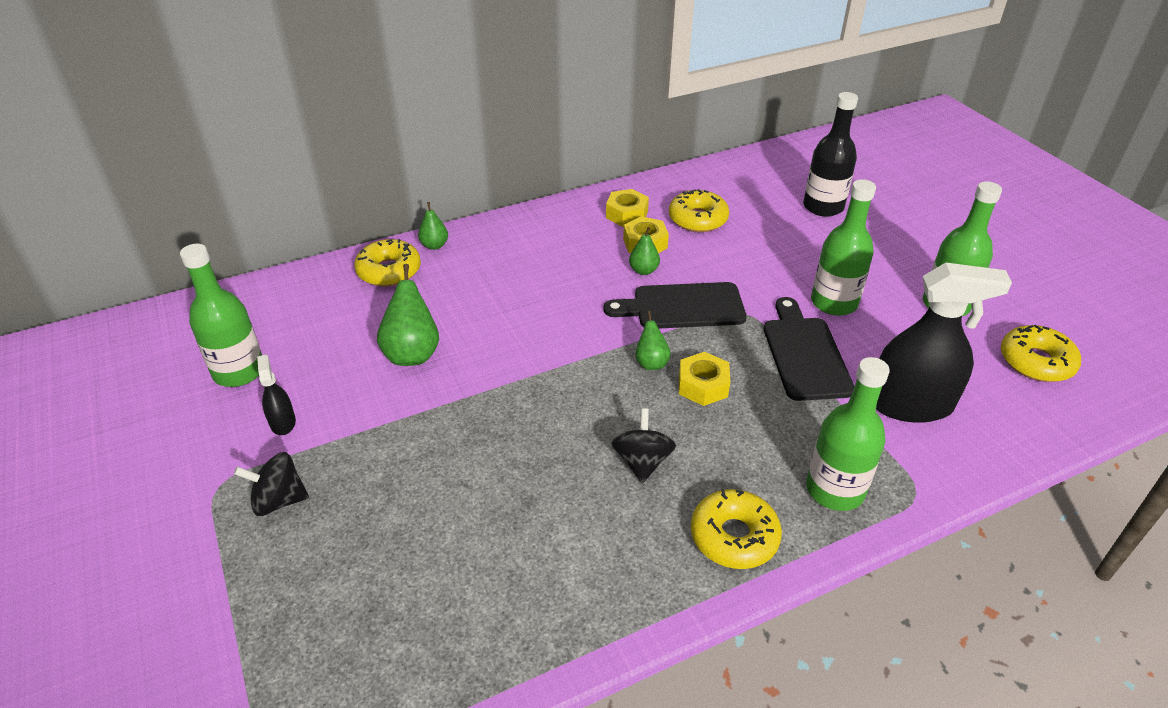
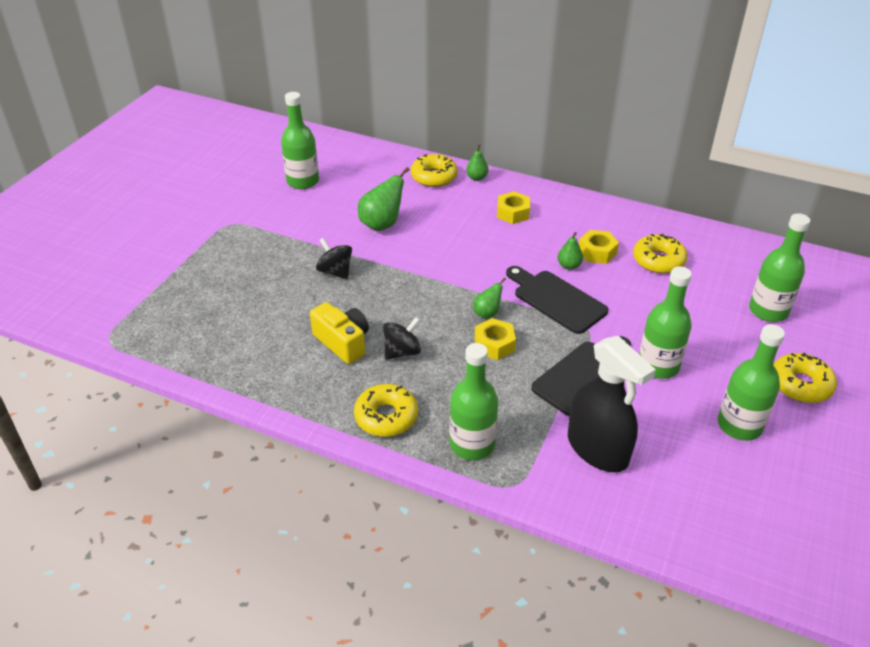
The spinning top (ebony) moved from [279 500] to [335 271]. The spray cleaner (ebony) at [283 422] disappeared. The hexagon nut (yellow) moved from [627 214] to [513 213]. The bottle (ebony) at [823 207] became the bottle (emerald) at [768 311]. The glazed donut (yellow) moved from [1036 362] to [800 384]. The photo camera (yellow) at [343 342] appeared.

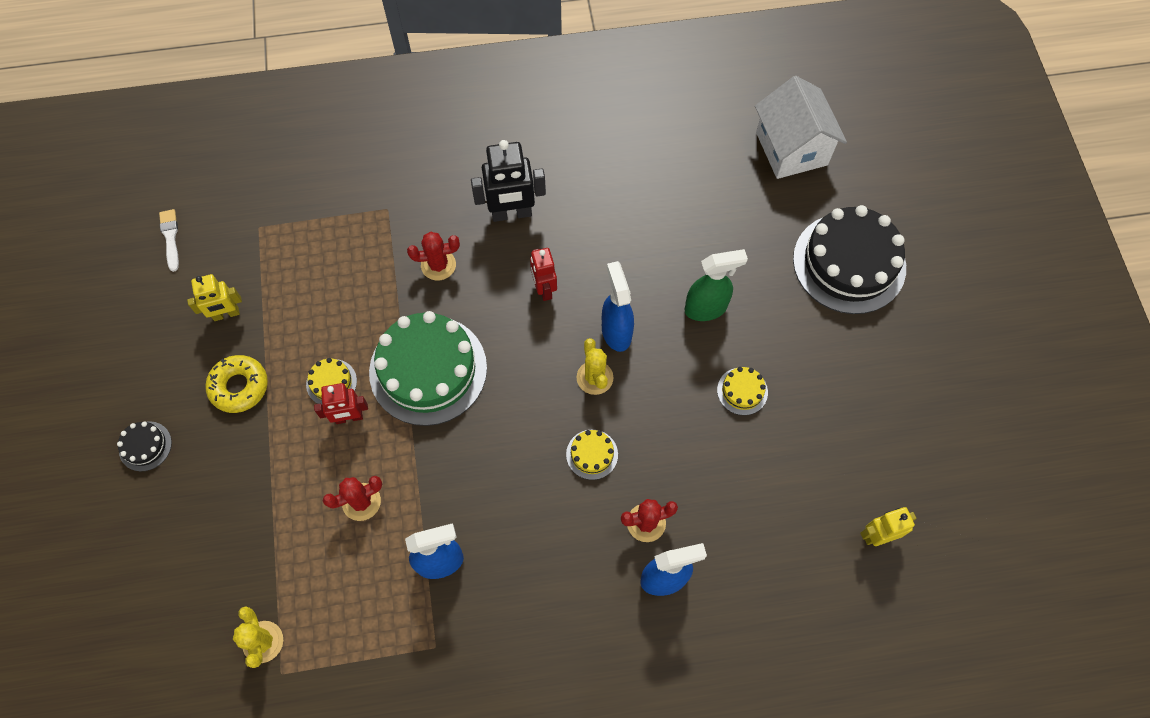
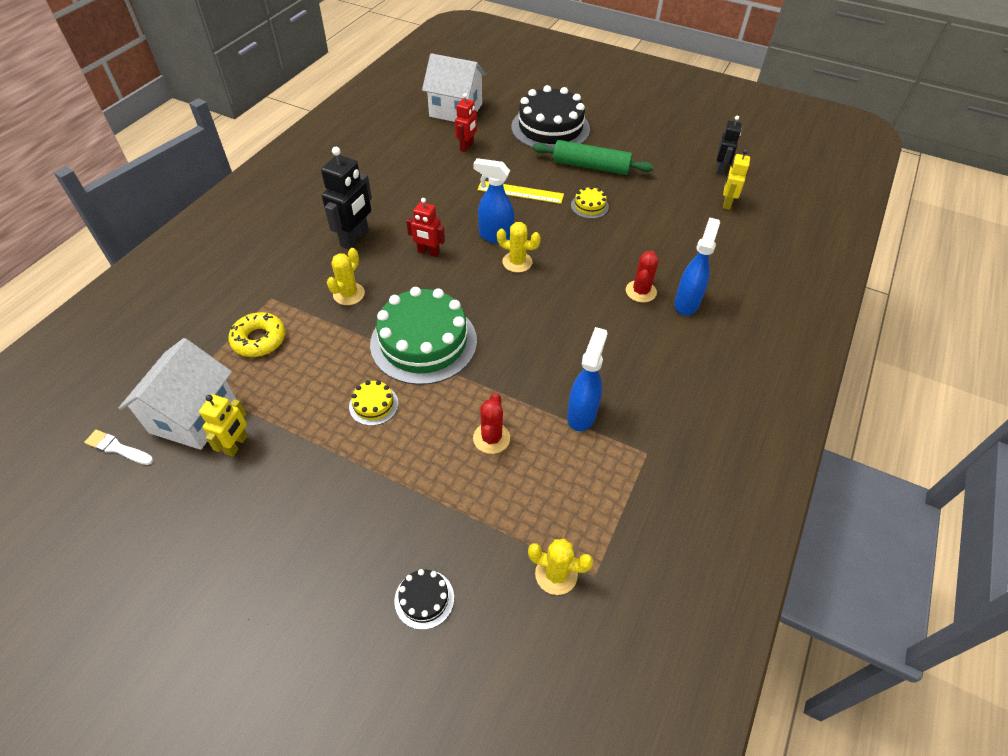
The cake (ebony) moved from [145 446] to [424 599]. The glazed donut (yellow) moved from [239 386] to [259 340]. The robot (red) moved from [349 417] to [467 147]. The prickly plant (red) at [438 265] became the prickly plant (yellow) at [349 294]. The cake (yellow) at [592 454] disappeared. The spray cleaner (emerald) at [706 308] was replaced by the straightedge (yellow) at [520 192]. The house (snow-white) at [193 416] appeared. The pastry roller (emerald) at [591 166] appeared. The robot (ebony) at [720 169] appeared.

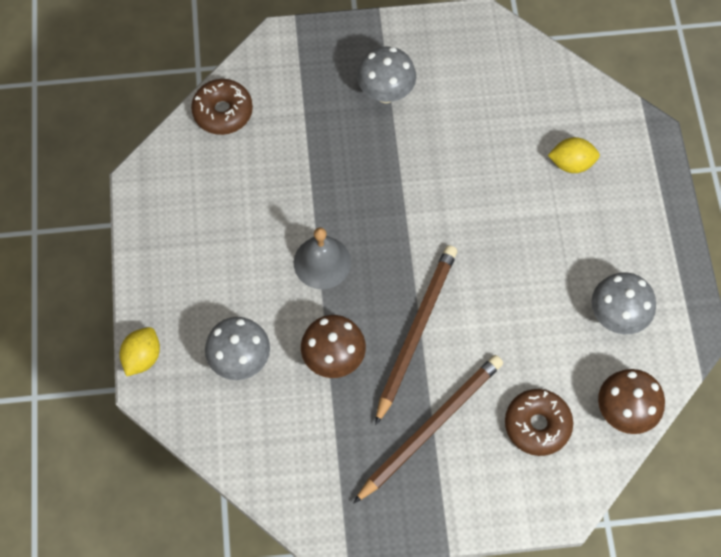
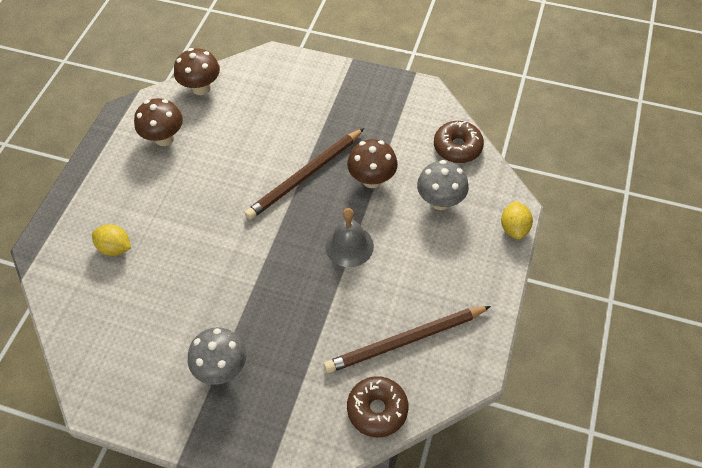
The lemon (yellow) at [142 357] turned 45 degrees counterclockwise. The pencil (dark brown) moved from [430 427] to [405 341]. The glazed donut (dark brown) moved from [537 425] to [457 147]. The mushroom (gray) at [616 316] became the mushroom (dark brown) at [164 138].

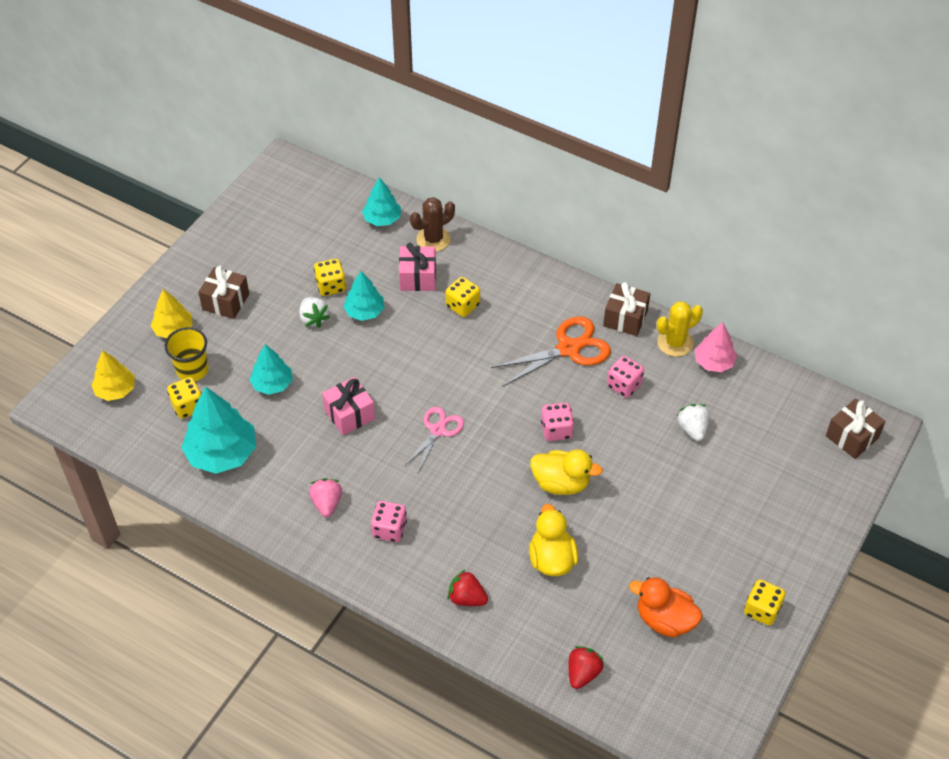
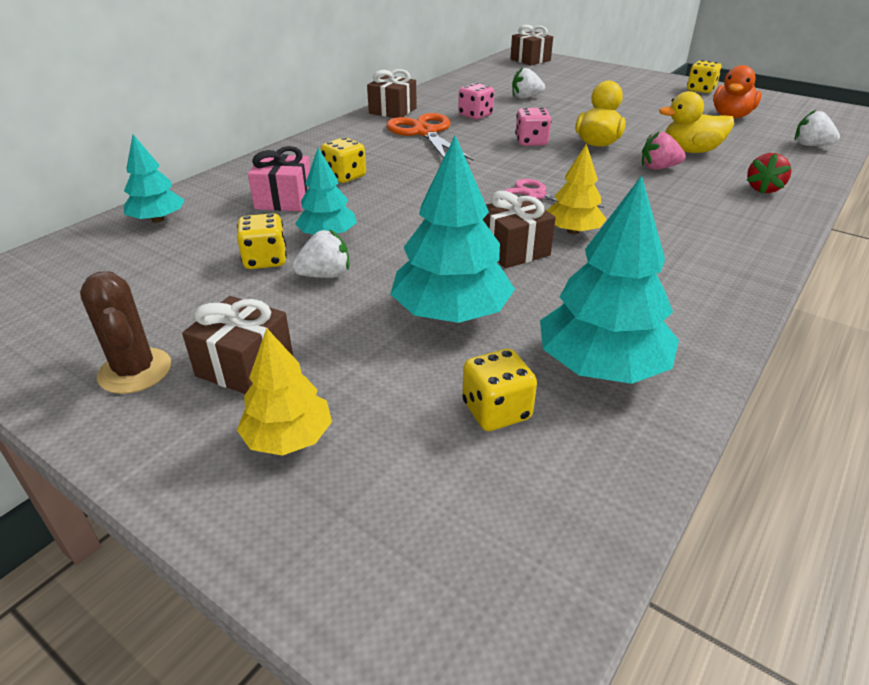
The fir tree (yellow) moved from [115 390] to [573 231]. The cup (yellow) at [192 370] disappeared. The fir tree (turquoise) at [272 384] changed to 1.66 times the size. The berry (rosy) moved from [327 503] to [658 168]. The gift (rosy) at [349 414] became the gift (dark brown) at [513 250]. The game die (rosy) at [389 529] disappeared. The prickly plant (dark brown) moved from [433 239] to [135 371]. The berry (red) at [583 673] became the berry (snow-white) at [810 145]. The prickly plant (yellow) at [675 343] disappeared. The fir tree (rosy) at [714 362] disappeared.

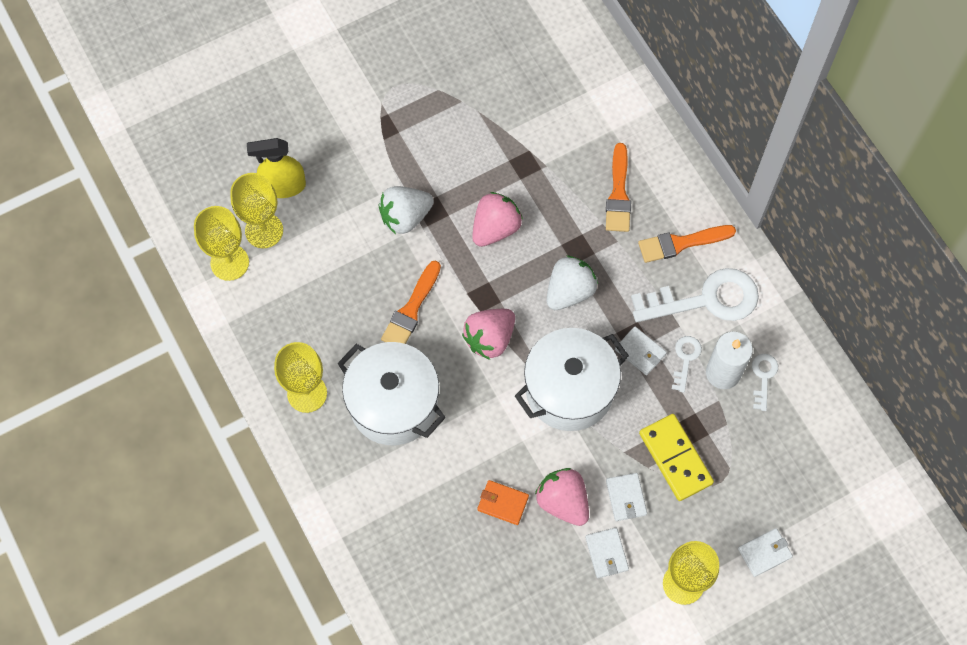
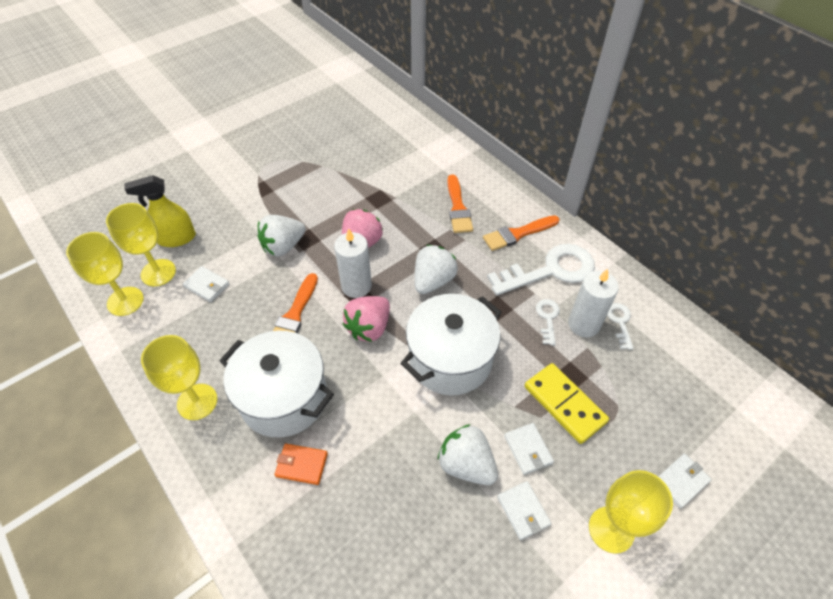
The billfold (bright orange) moved from [503 503] to [302 465]. The berry (rosy) at [563 501] became the berry (snow-white) at [466 464]. The billfold (snow-white) moved from [640 352] to [207 285]. The pillar candle (snow-white) at [356 286] appeared.

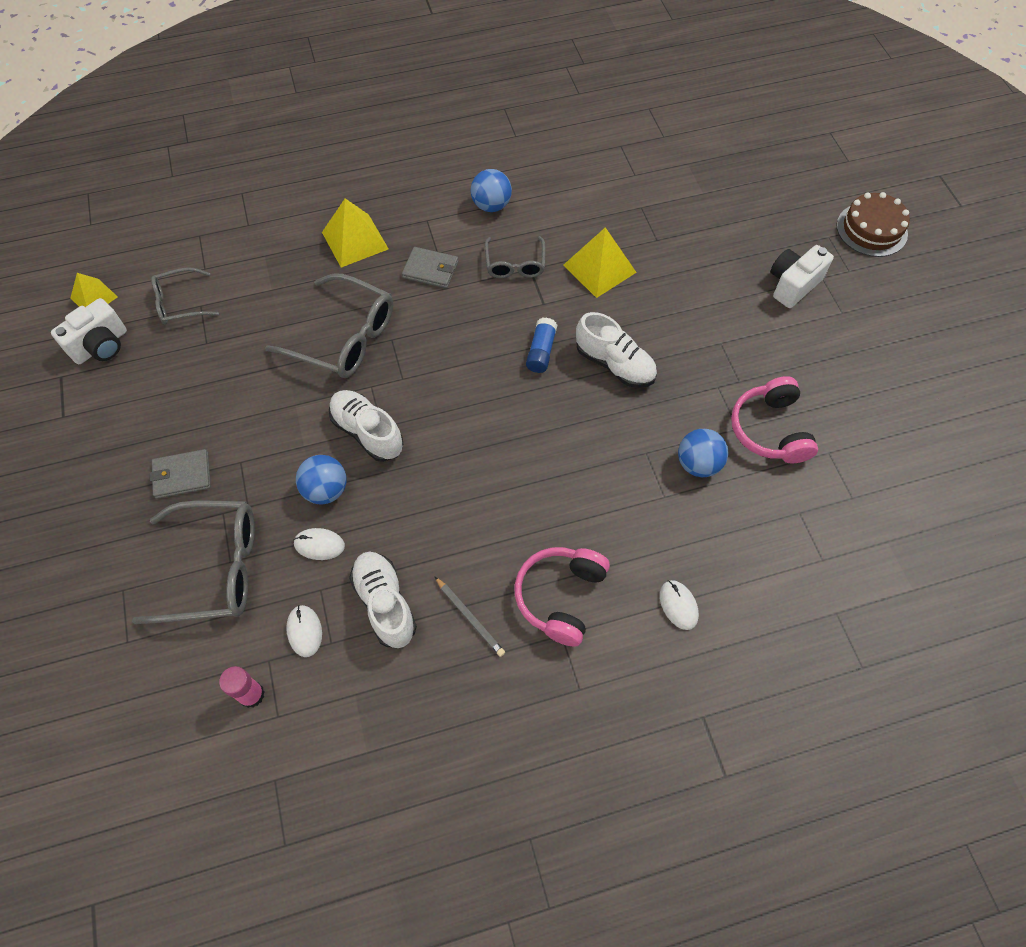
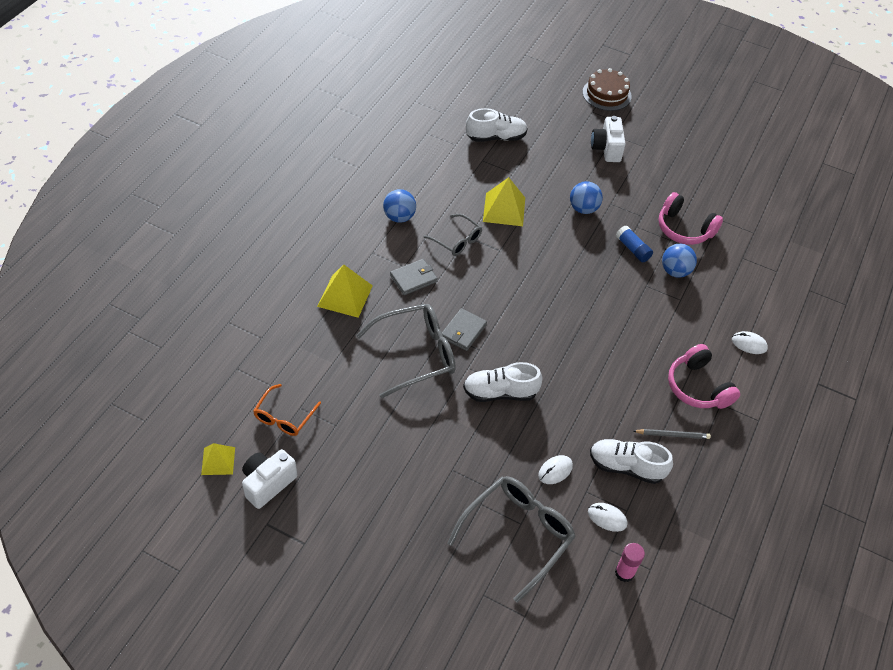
The photo camera (snow-white) at [101 346] turned 135 degrees counterclockwise. The billfold (gray) moved from [182 475] to [463 331]. The eyeglasses (gray) at [180 303] became the eyeglasses (bright orange) at [284 417]. The sphere (cobalt) moved from [326 490] to [583 209]. The glue stick (cobalt) moved from [541 351] to [632 249]. The shoe (snow-white) moved from [615 364] to [496 137].

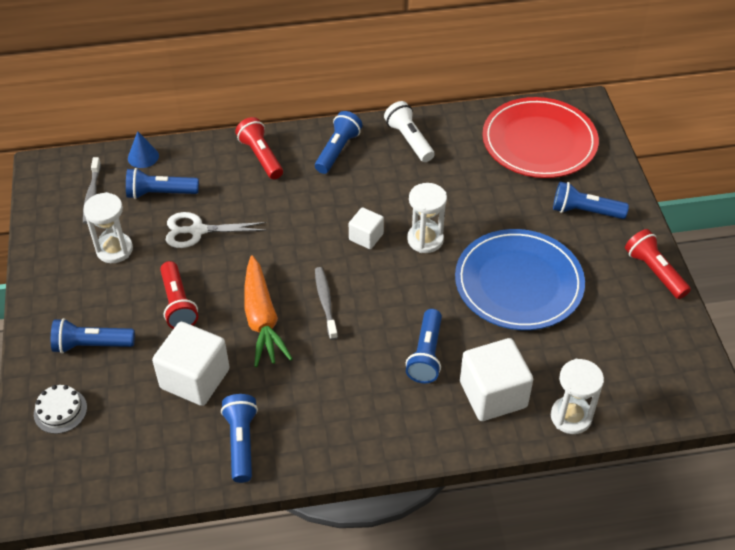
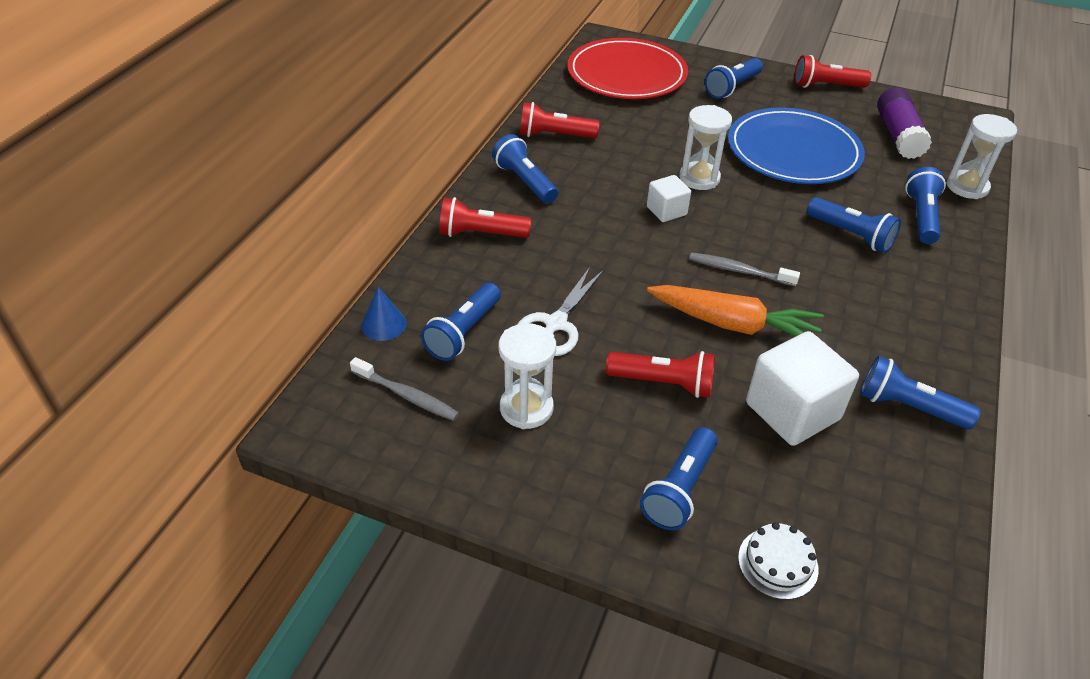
The flashlight (snow-white) at [409 140] became the flashlight (red) at [554 135]. The solid cube (snow-white) at [493 394] was replaced by the flashlight (cobalt) at [921 216]. The glue stick (violet) at [898 135] appeared.

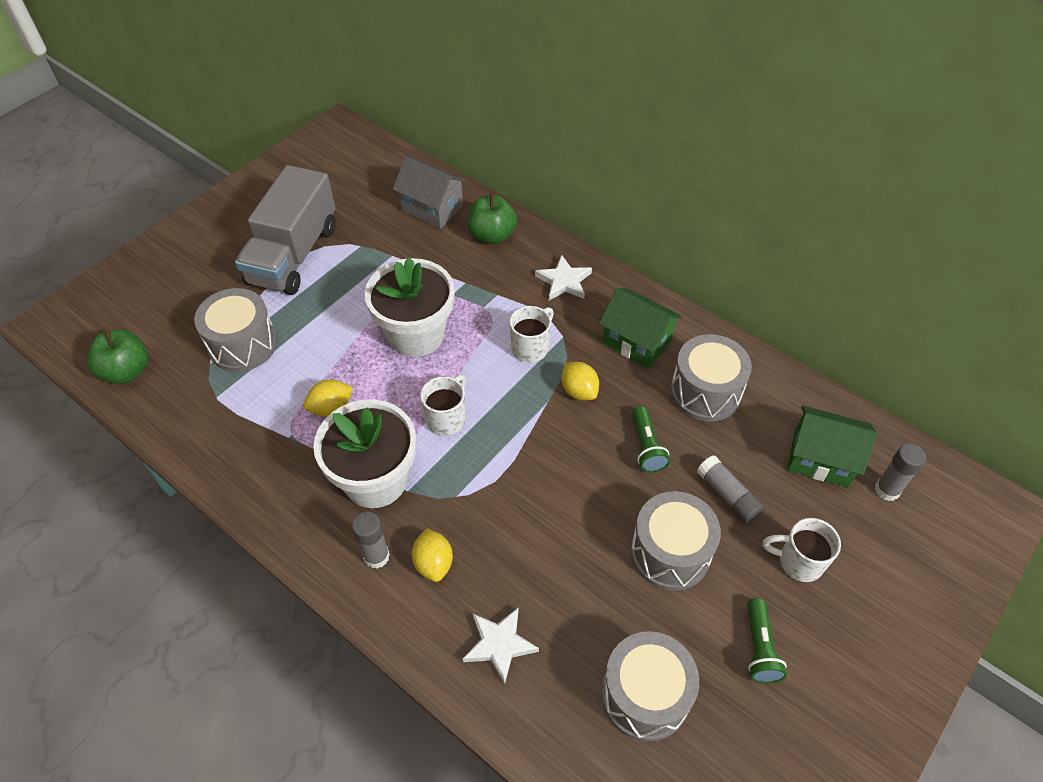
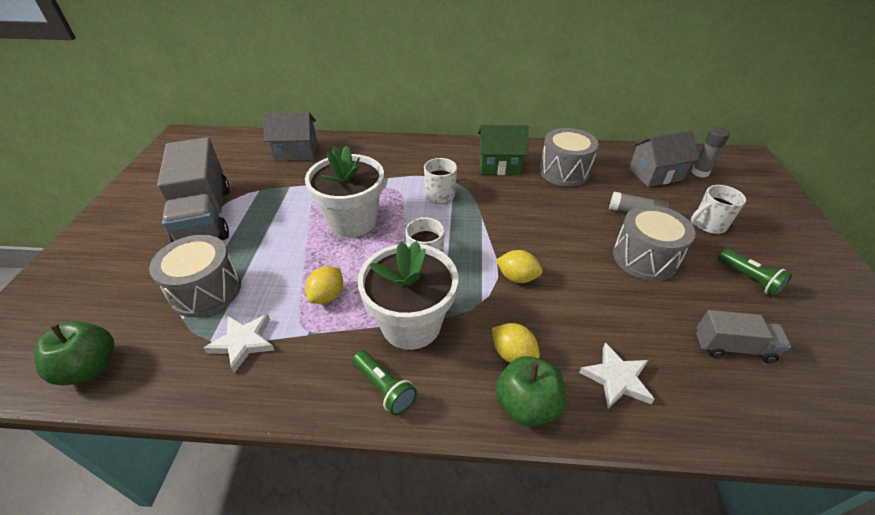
The glue stick (gray) at [376 556] disappeared. The apple (emerald) moved from [492 235] to [526 405]. The five-pointed star (snow-white) moved from [564 281] to [243 342]. The lemon (yellow) moved from [579 391] to [517 277]. The snare drum (gray) at [645 695] was replaced by the toy truck (gray) at [733 347]. The flashlight (emerald) moved from [646 447] to [384 388]. The house (emerald) at [820 459] became the house (gray) at [655 174].

